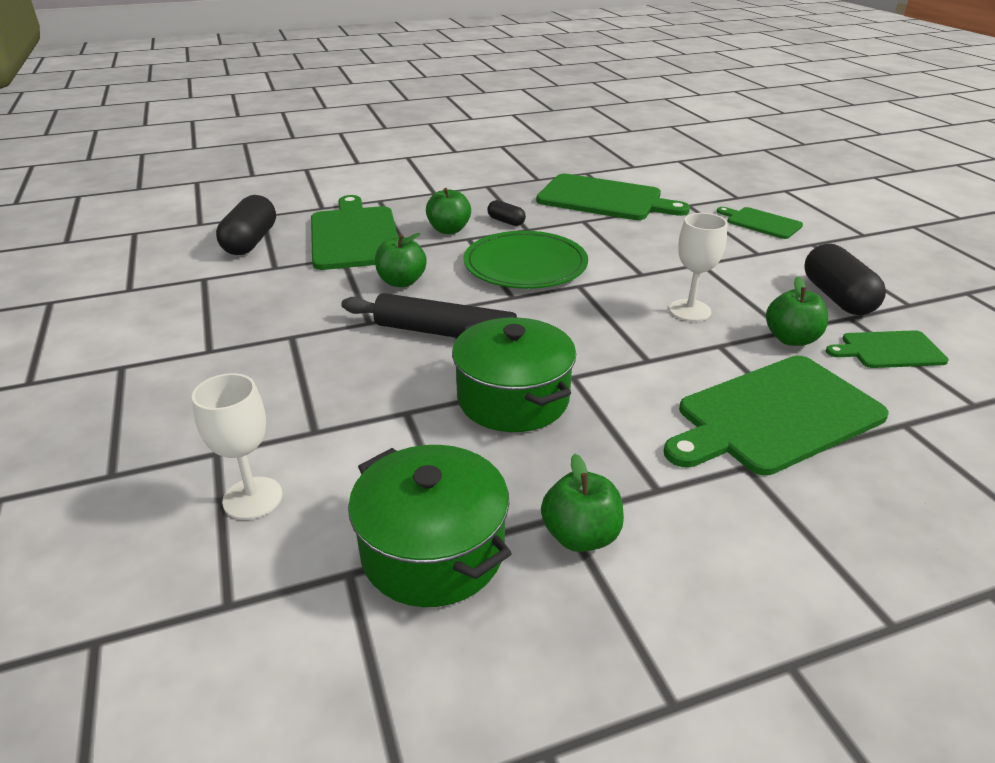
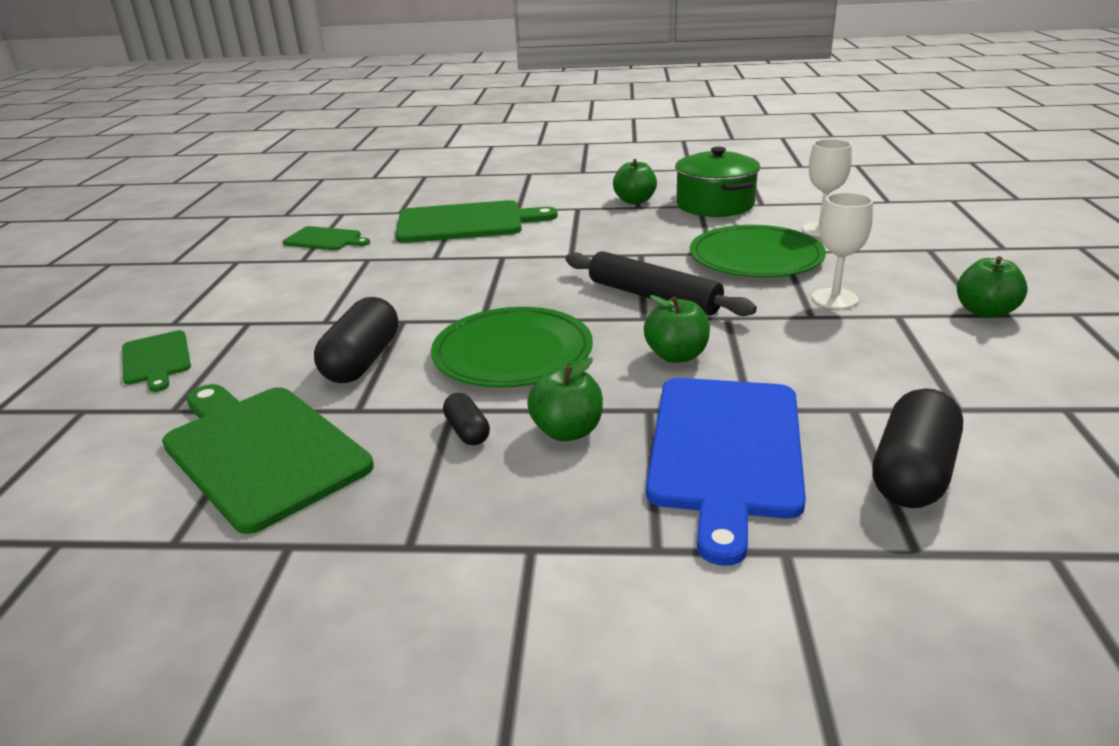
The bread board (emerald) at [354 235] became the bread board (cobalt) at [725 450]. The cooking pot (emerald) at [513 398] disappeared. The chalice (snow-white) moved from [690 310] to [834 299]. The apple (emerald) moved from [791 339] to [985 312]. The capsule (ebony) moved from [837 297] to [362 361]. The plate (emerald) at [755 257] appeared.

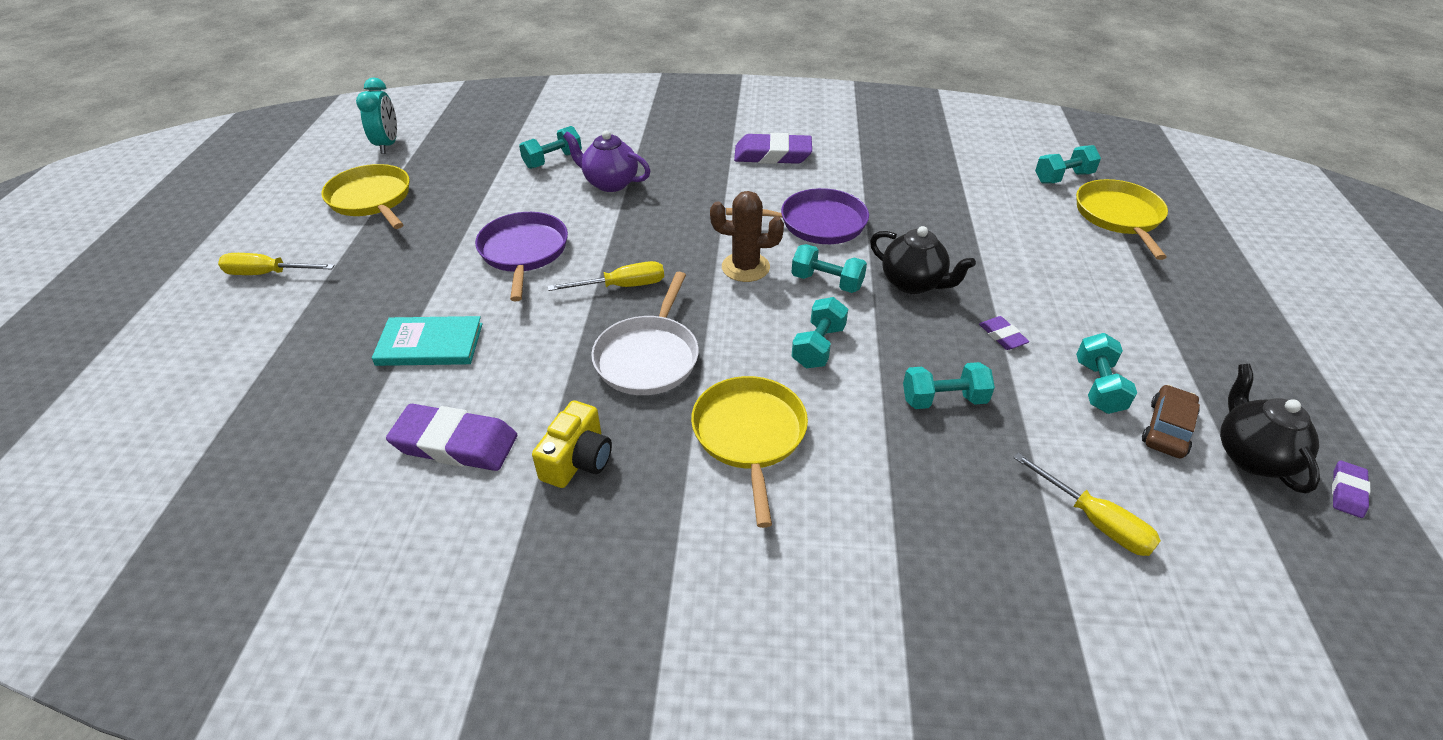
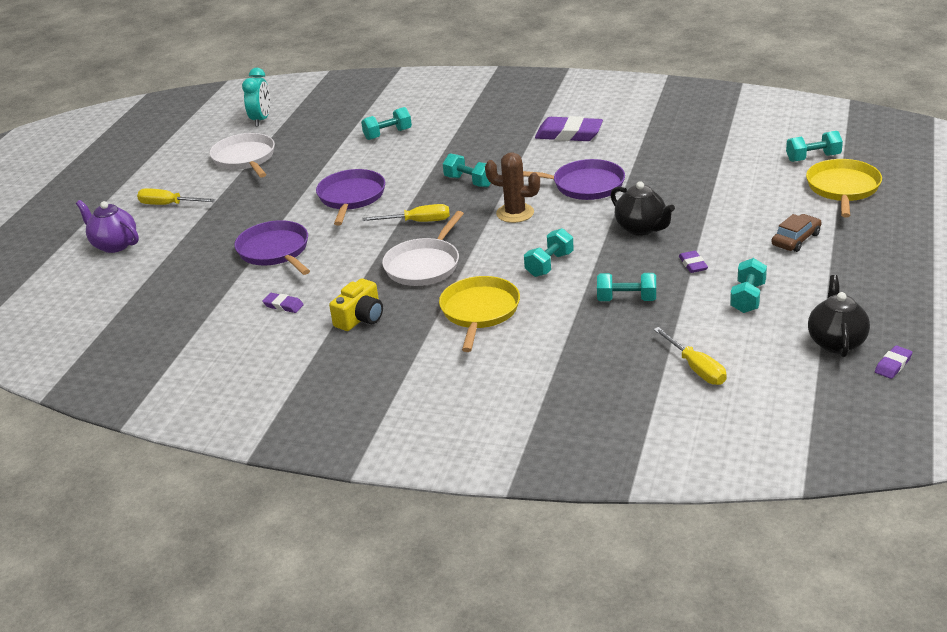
The skillet (yellow) at [371 199] became the skillet (snow-white) at [245 158]. The hardback (turquoise) at [430 344] was replaced by the skillet (violet) at [275 251]. The gum eraser (violet) at [455 443] changed to 0.49 times the size. The china teapot (violet) moved from [610 183] to [114 245]. The free weight (turquoise) moved from [827 282] to [469 182]. The automobile (dark brown) moved from [1167 429] to [796 239].

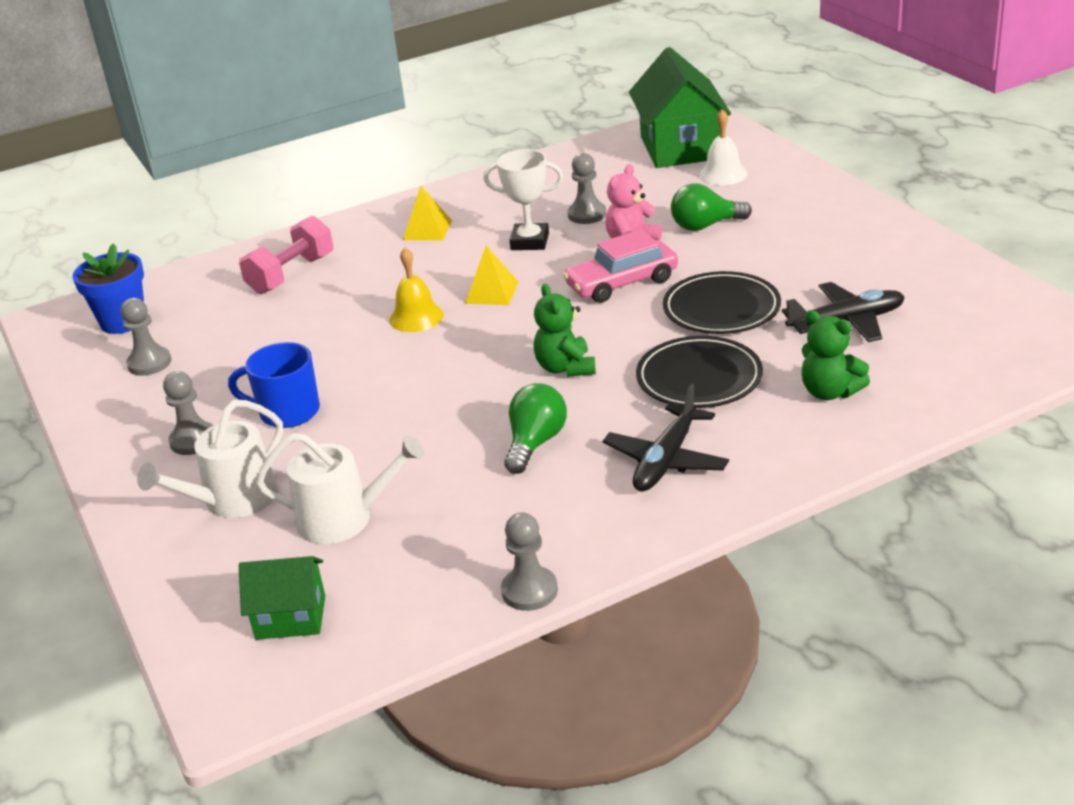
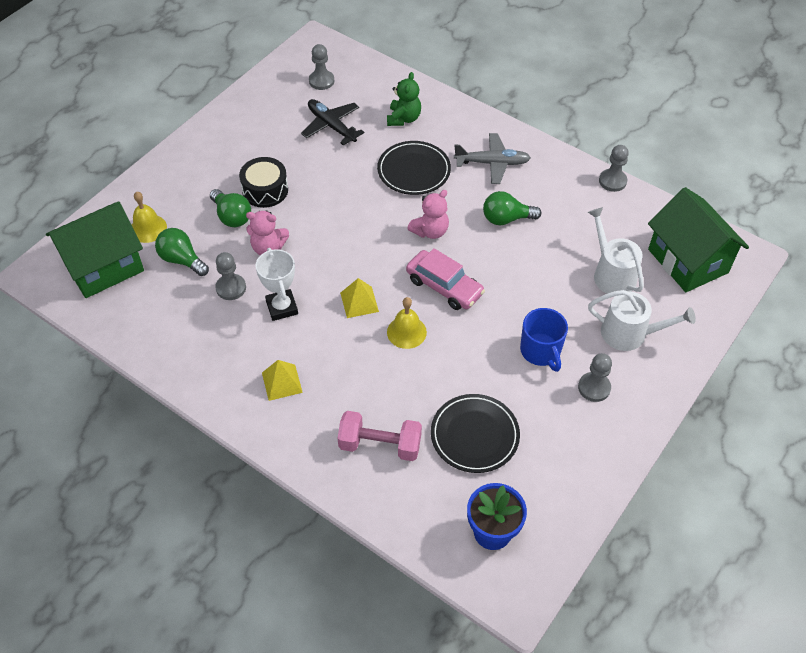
The chess pawn (gray) moved from [149 363] to [321 81]. The house (emerald) at [290 617] changed to 1.86 times the size. The teddy (emerald) at [565 368] became the teddy (rosy) at [430 231]. The automobile (rosy) moved from [622 283] to [444 286]. The plane (ebony) at [666 460] became the plane (gray) at [492 163]. The plate (ebony) moved from [721 309] to [474 435]. The school bell (snow-white) at [723 174] became the school bell (yellow) at [148 228]. The lightbulb (emerald) at [182 260] appeared. The snare drum (ebony) at [265 190] appeared.

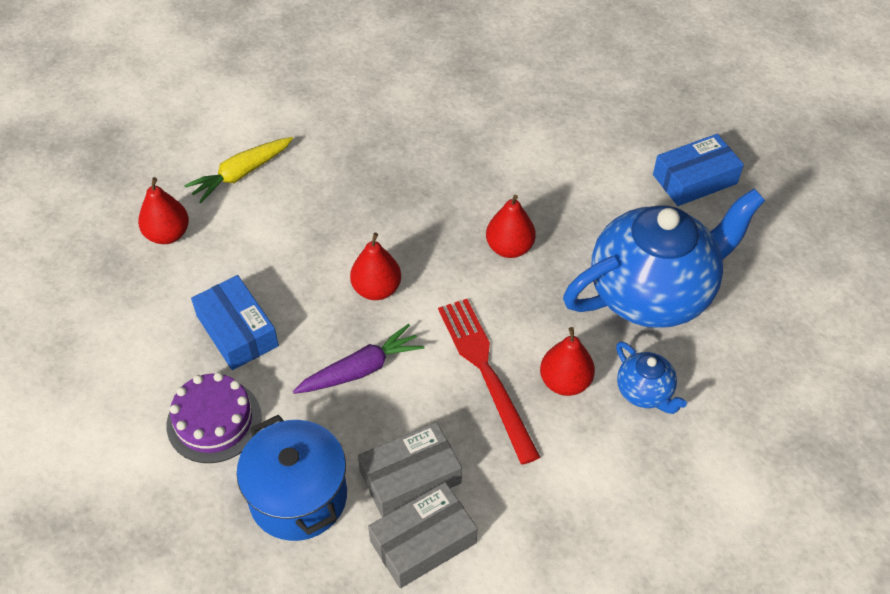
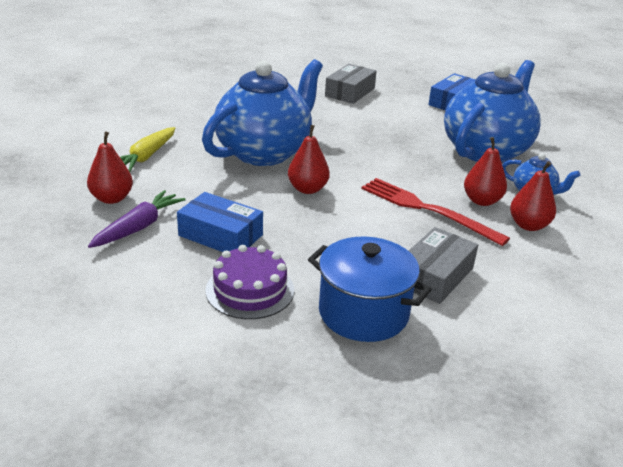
The root vegetable (violet) moved from [361 369] to [138 227]. The box (gray) moved from [423 542] to [350 92]. The toy pear (red) moved from [509 248] to [528 225]. The china teapot (cobalt) at [264 152] appeared.

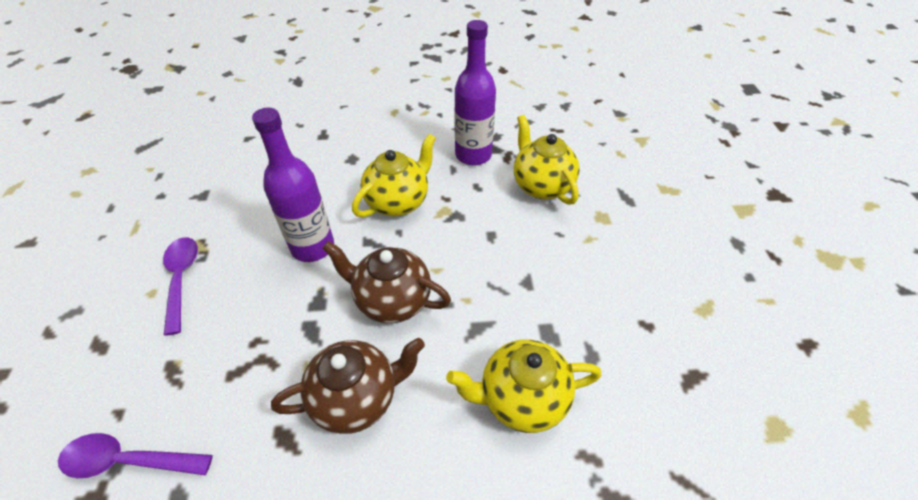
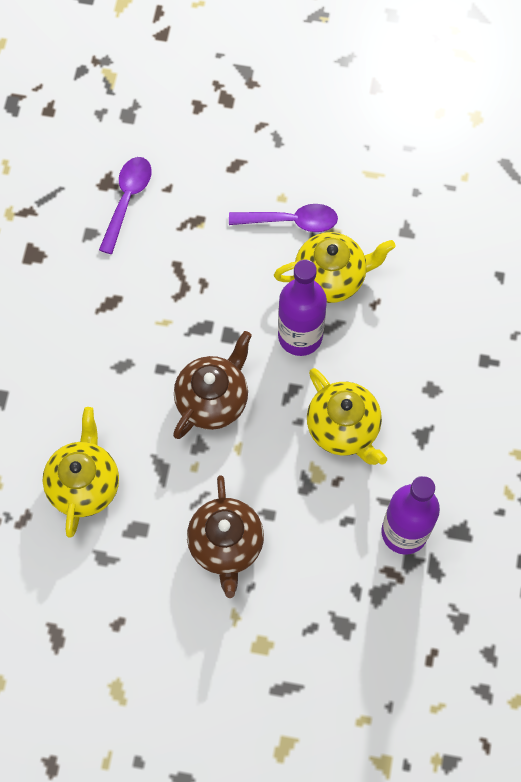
The china teapot (dark brown) moved from [357 398] to [226 545]. The china teapot (yellow) moved from [541 186] to [331 278].

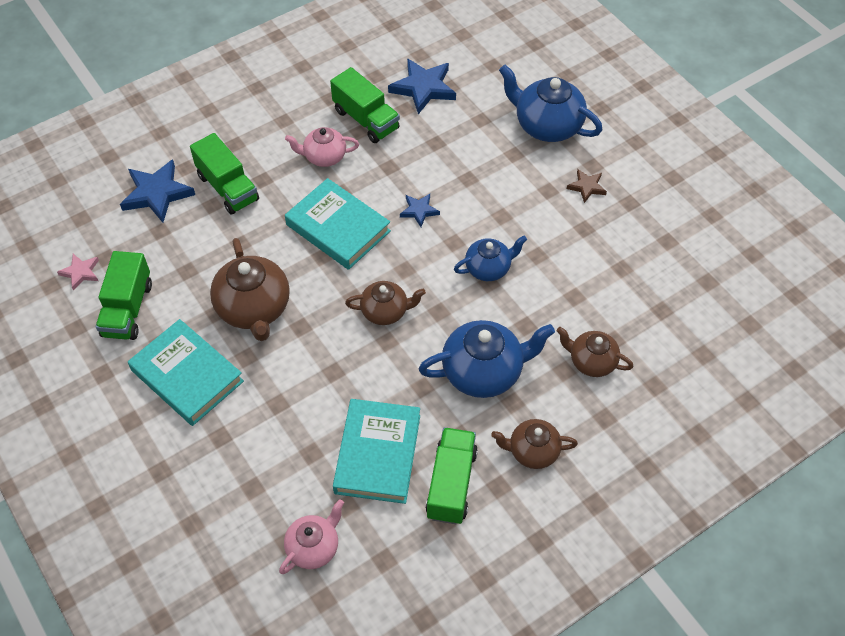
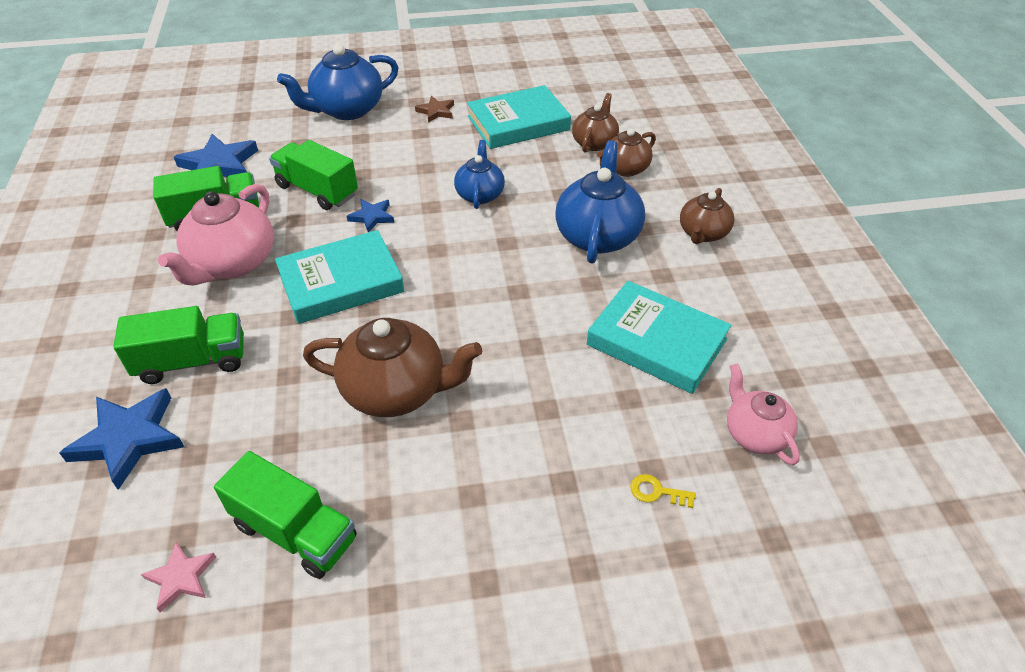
The hardback (turquoise) moved from [187 376] to [518 123]. The china teapot (rosy) at [324 157] changed to 1.65 times the size. The china teapot (dark brown) moved from [385 311] to [594 142]. The toy truck (emerald) moved from [451 484] to [317 190]. The key (yellow) at [657 492] appeared.

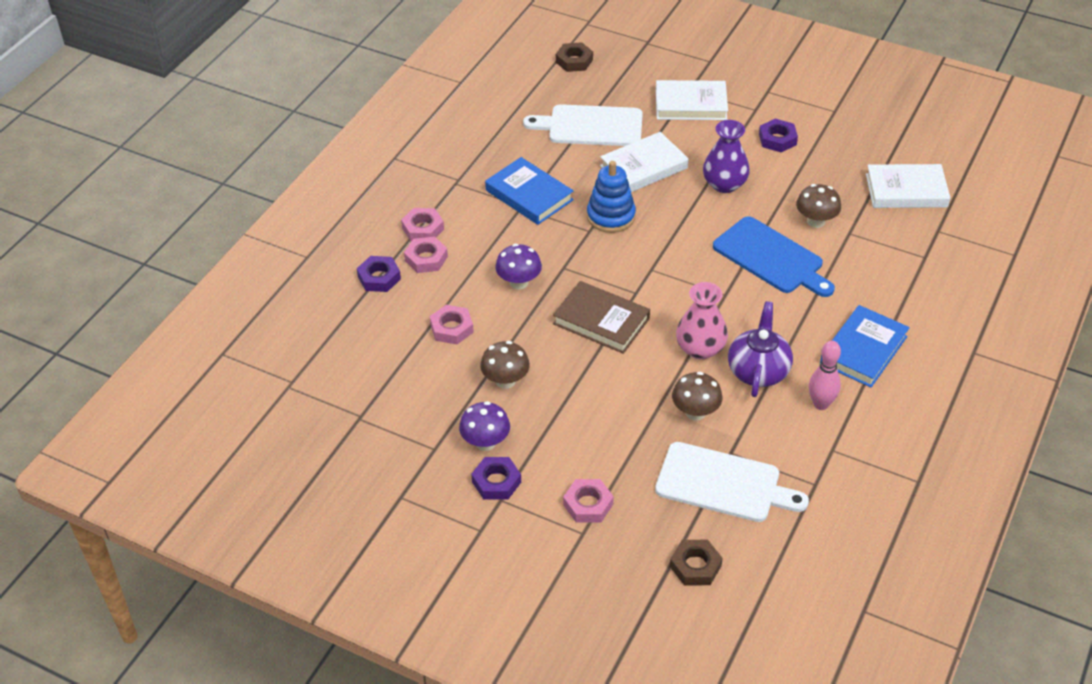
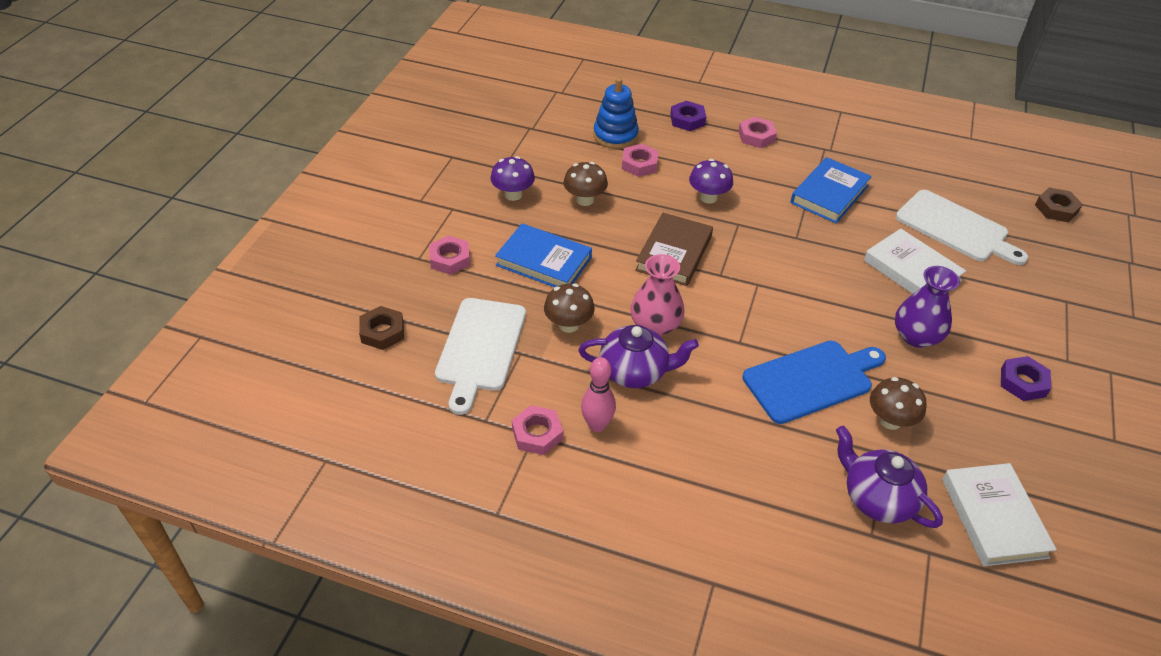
The hexagon nut (rosy) moved from [426 259] to [537 434]. The hexagon nut (violet) at [496 482] disappeared. The bread board (snow-white) at [591 126] turned 135 degrees clockwise. The stacking toy (cobalt) moved from [611 216] to [615 135]. The hardback (snow-white) at [691 104] disappeared. The bread board (cobalt) at [771 257] turned 150 degrees counterclockwise. The hardback (cobalt) moved from [863 350] to [544 261]. The china teapot (violet) at [877 498] appeared.

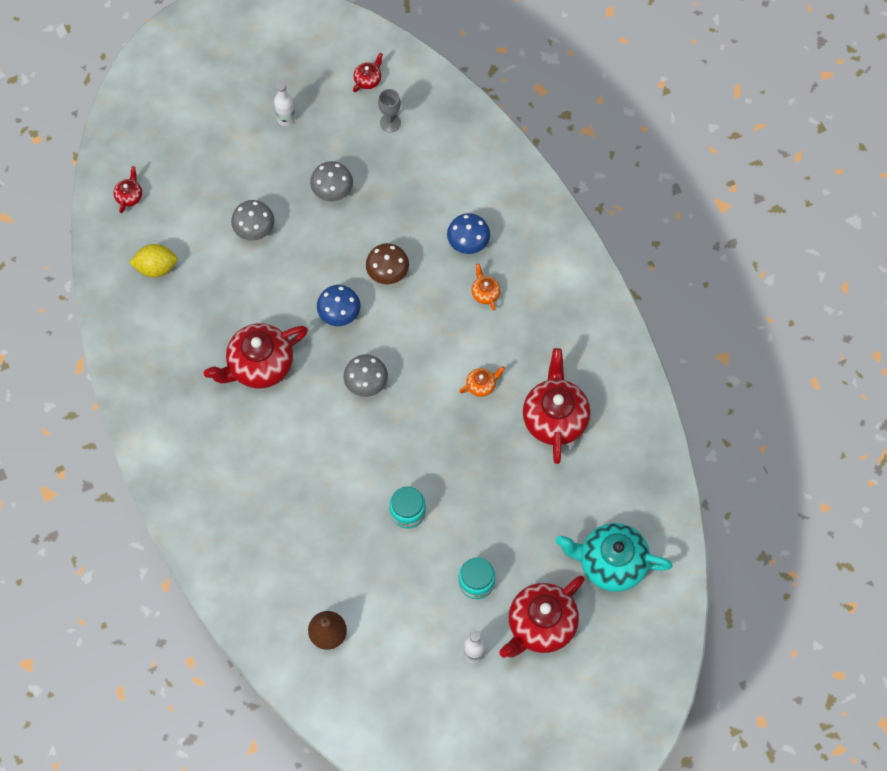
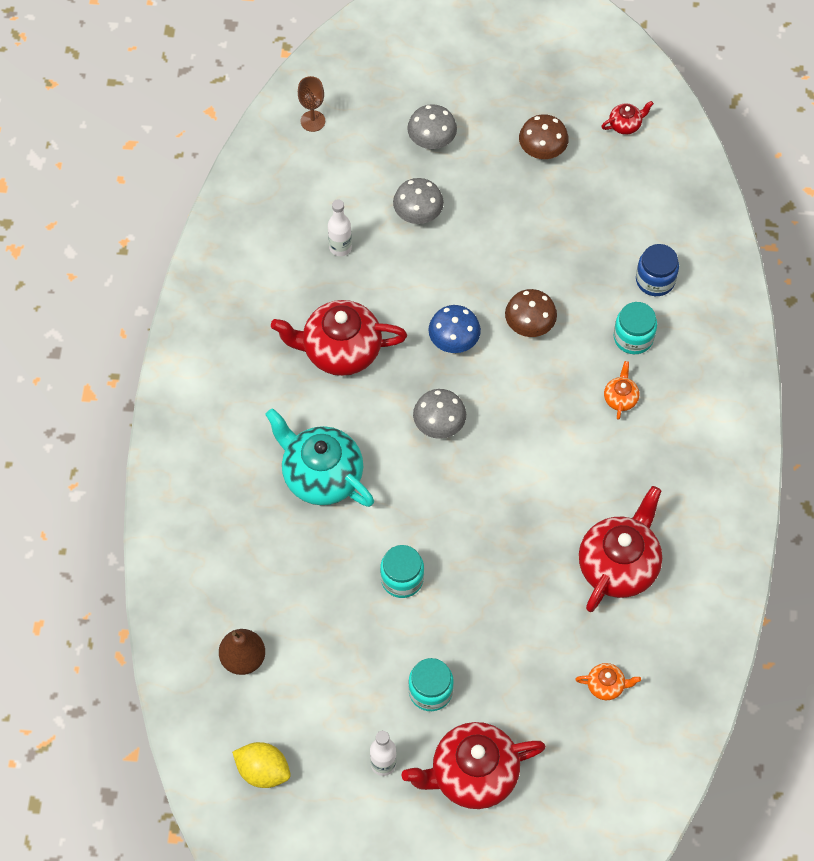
The china teapot (red) at [129 196] was replaced by the chalice (dark brown) at [312 121]. The lemon (yellow) moved from [156 267] to [263 771]. The bottle (snow-white) moved from [286 118] to [340 247]. The mushroom (gray) moved from [332 190] to [431 140]. The chalice (gray) at [390 123] disappeared. The mushroom (cobalt) at [468 242] was replaced by the jar (turquoise) at [633 337]. The china teapot (bright orange) moved from [481 385] to [606 685]. The china teapot (turquoise) moved from [611 563] to [321 475]. The mushroom (dark brown) at [542 150] appeared. The jar (cobalt) at [655 280] appeared.

